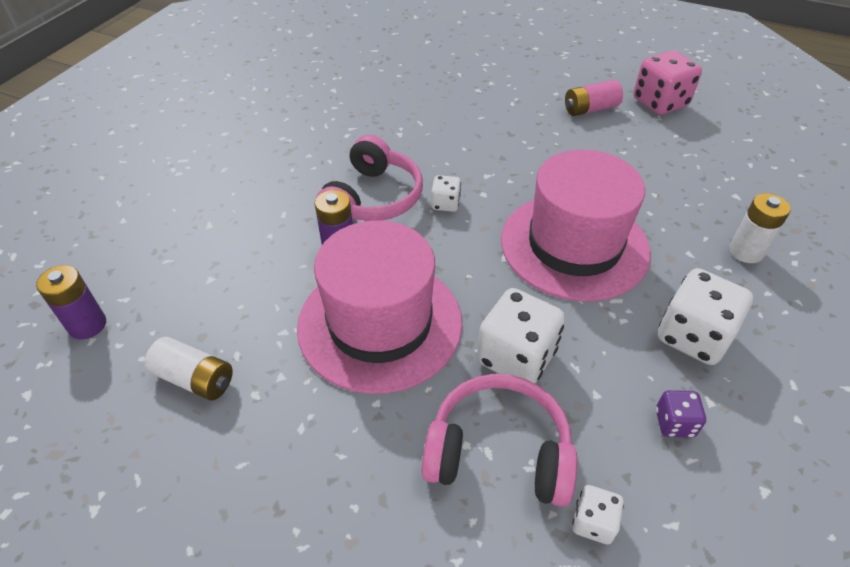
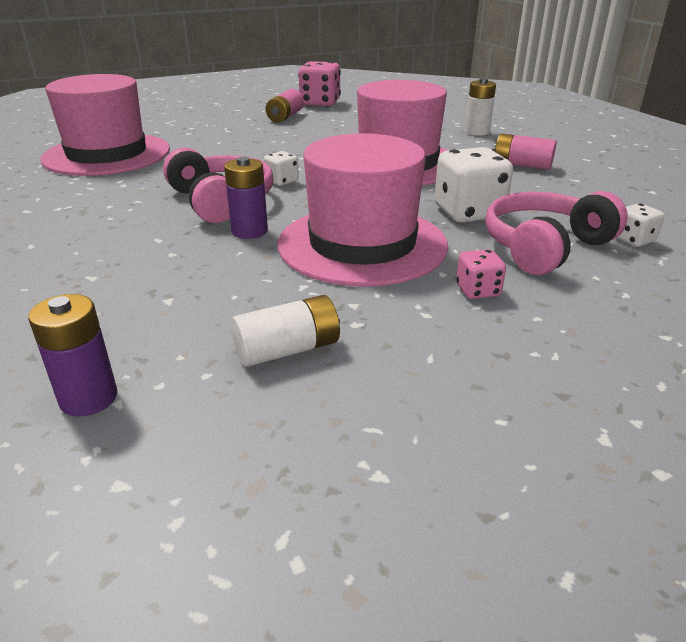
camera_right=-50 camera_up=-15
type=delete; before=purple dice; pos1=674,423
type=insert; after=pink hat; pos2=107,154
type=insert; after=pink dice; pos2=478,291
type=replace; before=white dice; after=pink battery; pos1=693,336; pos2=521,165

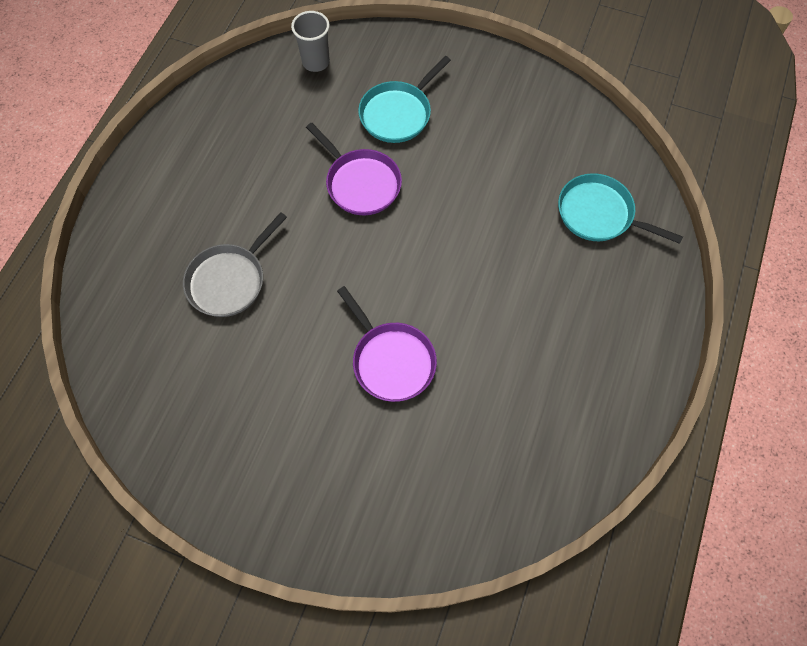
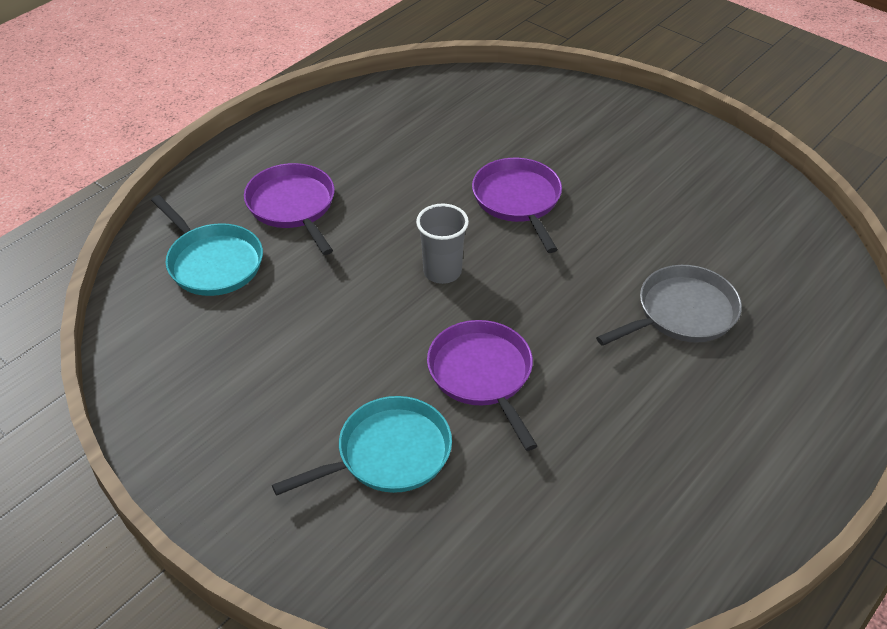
camera_right=-160 camera_up=-20
type=insert; after=purple pan; pos2=292,206
type=move; before=grey cup; pos1=315,62; pos2=442,272

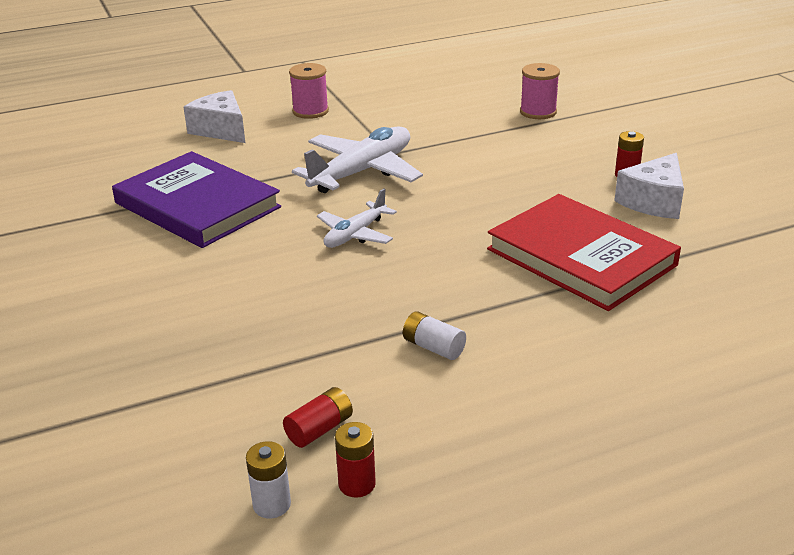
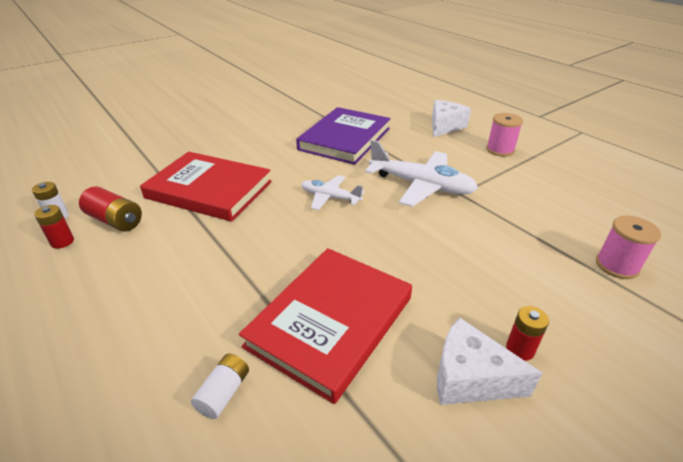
camera_right=75 camera_up=5
type=insert; after=red book; pos2=209,190
type=move; before=white battery; pos1=433,347; pos2=223,392
type=resize; before=red battery; pos1=319,429; pos2=115,220; scale=1.5

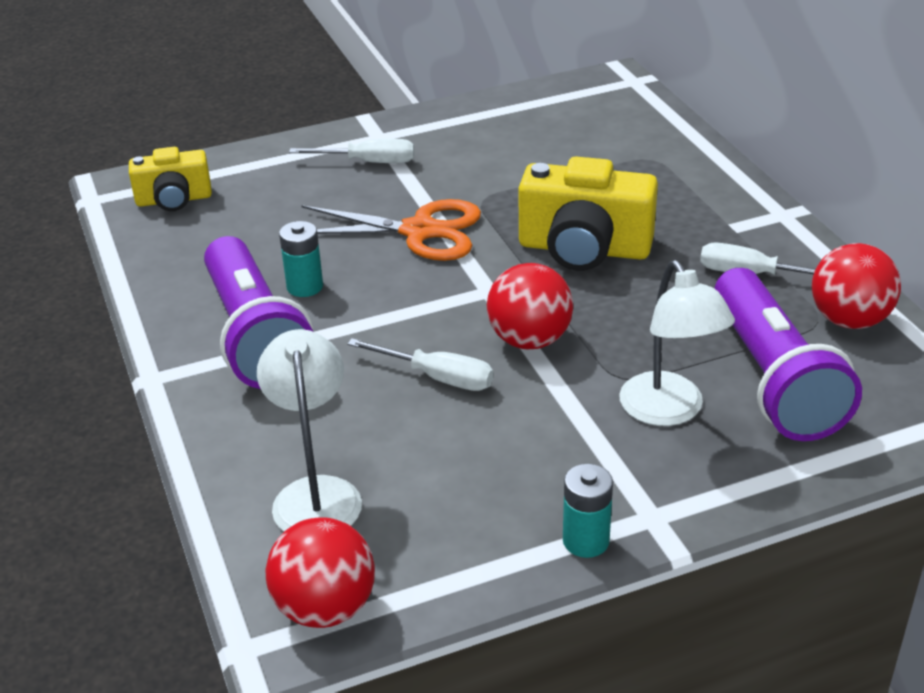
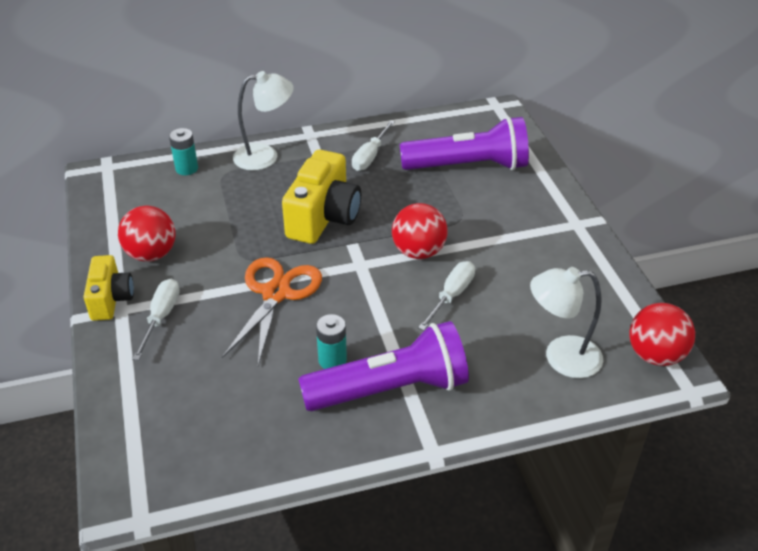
camera_right=-85 camera_up=5
type=move; before=yellow camera; pos1=174,200; pos2=111,299
type=move; before=turquoise battery; pos1=586,541; pos2=186,168
type=move; before=white lamp; pos1=669,411; pos2=265,156
type=move; before=red ball; pos1=849,320; pos2=151,254

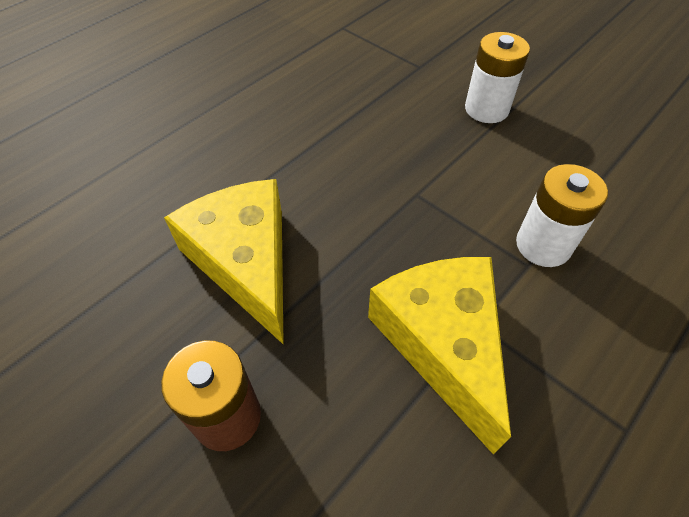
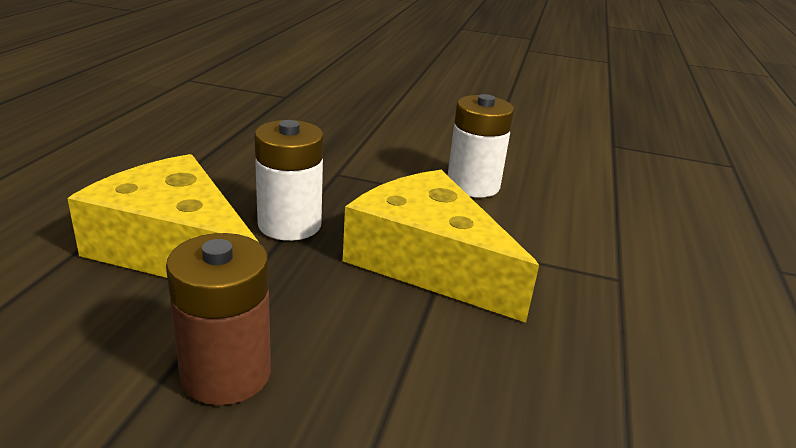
camera_right=-30 camera_up=-25
type=move; before=white battery; pos1=486,109; pos2=289,225

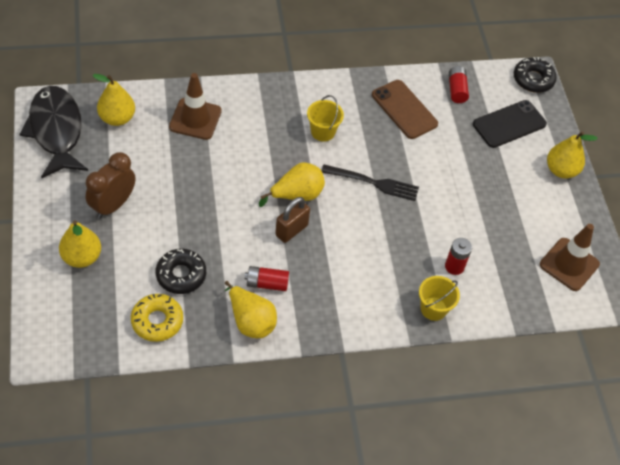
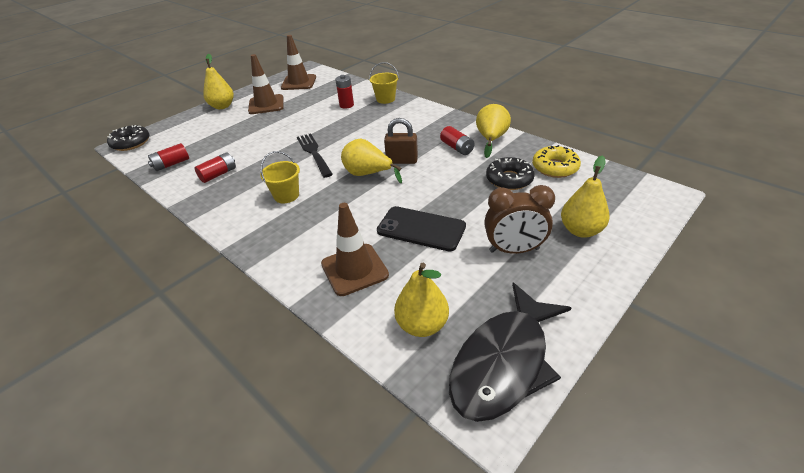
camera_right=-120 camera_up=-15
type=insert; after=brown traffic cone; pos2=266,105
type=move; before=black phone; pos1=509,124; pos2=421,229
type=replace; before=brown phone; after=red battery; pos1=404,109; pos2=218,174

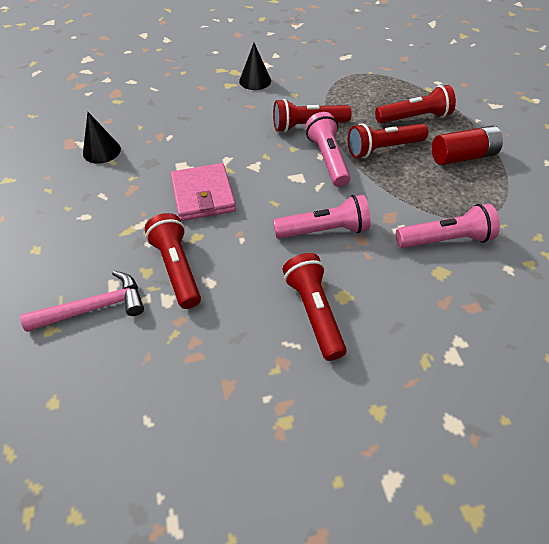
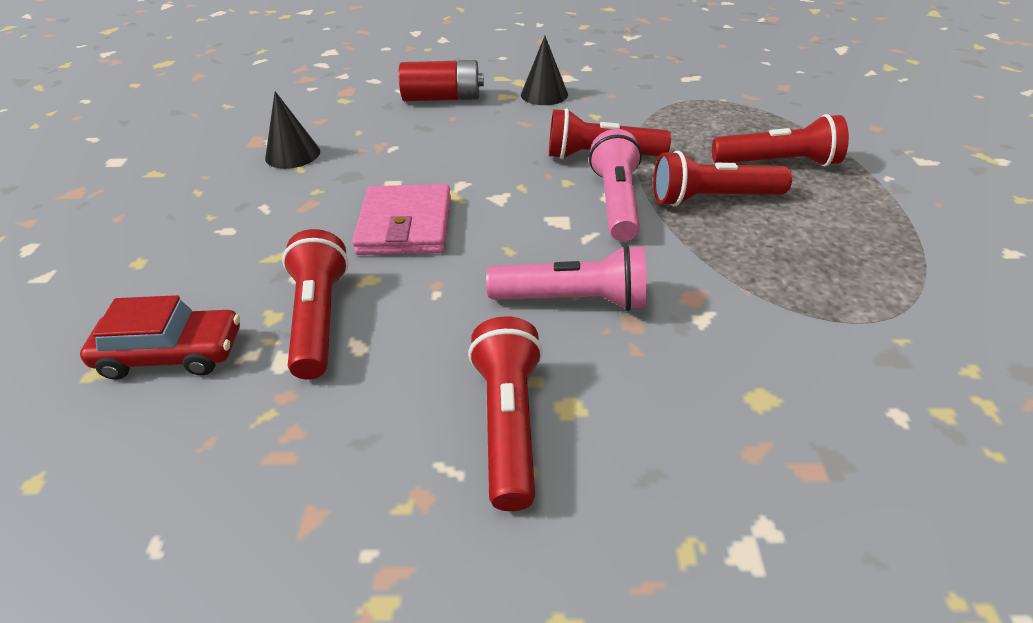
camera_right=15 camera_up=-10
type=delete; before=pink flashlight; pos1=445,239
type=move; before=red battery; pos1=462,156; pos2=442,98
type=replace; before=pink hammer; after=red car; pos1=94,308; pos2=172,354

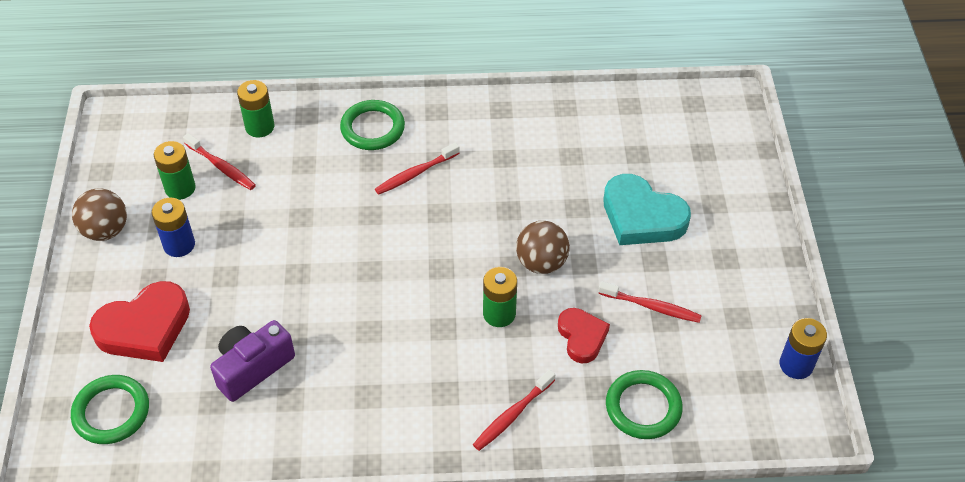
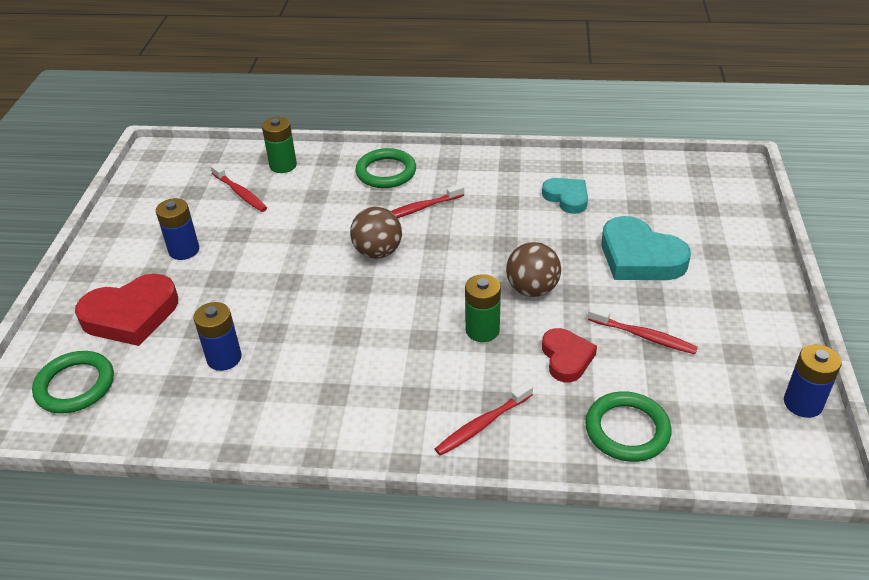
camera_right=10 camera_up=-10
type=delete; before=green battery; pos1=180,188
type=insert; after=turquoise heart; pos2=567,198
type=move; before=brown ball; pos1=105,230; pos2=378,252
type=replace; before=purple camera; after=blue battery; pos1=252,368; pos2=224,358

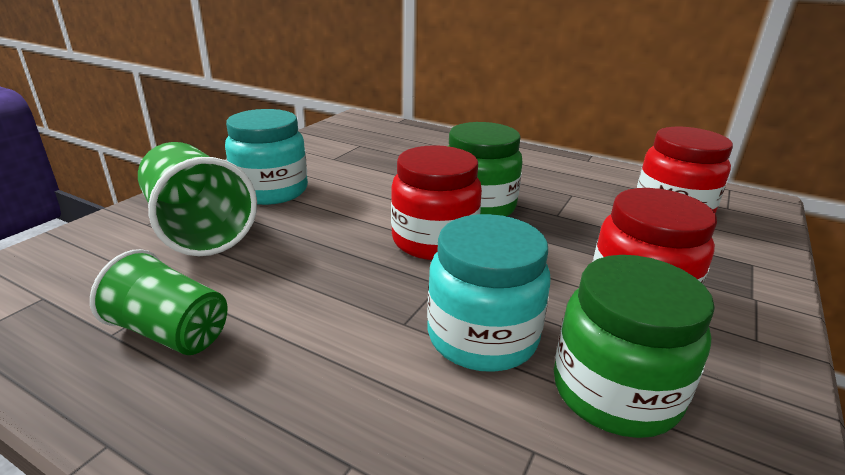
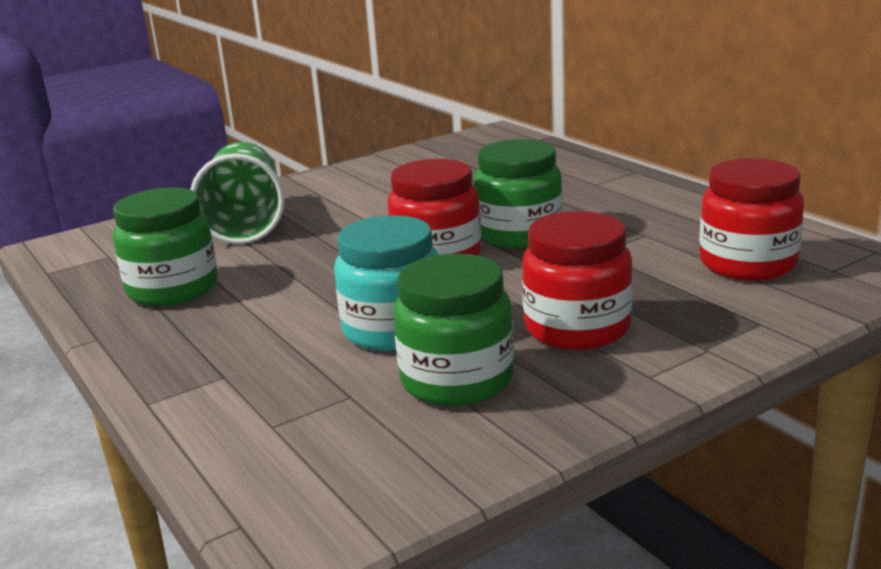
camera_right=30 camera_up=-5
type=delete; before=turquoise jar; pos1=271,191
type=replace; before=green cup; after=green jar; pos1=171,332; pos2=173,289

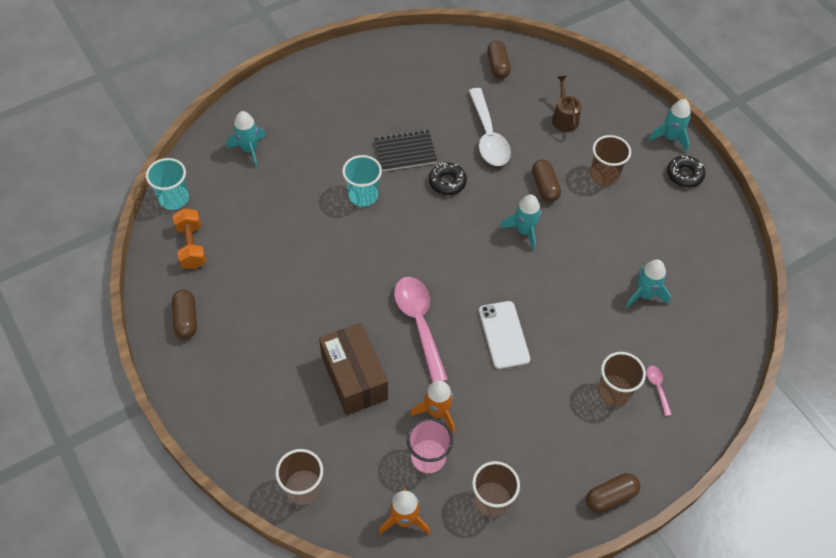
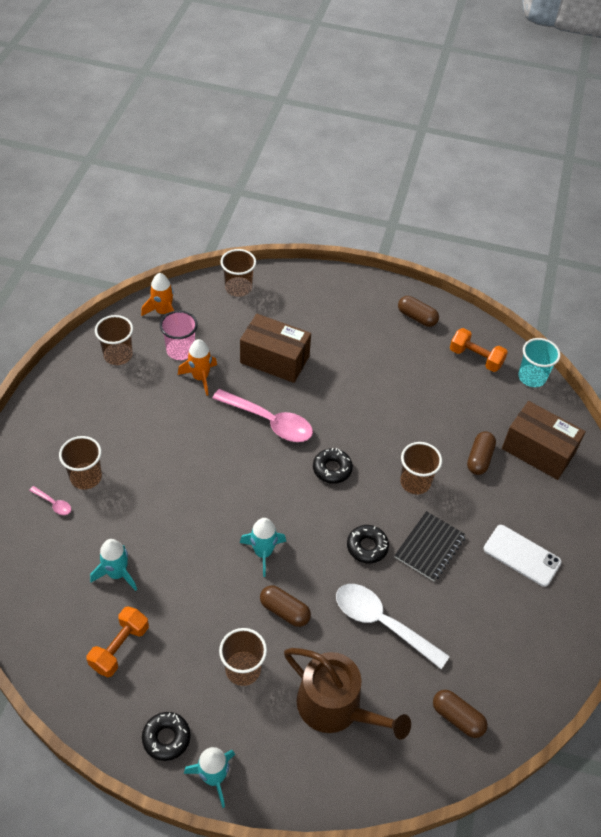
camera_right=135 camera_up=-5
type=insert; after=orange dumbbell; pos2=119,647
type=insert; after=black donut; pos2=332,469
type=move; before=white phone; pos1=504,335; pos2=522,555
type=move; before=brown capsule; pos1=610,496; pos2=479,458
type=replace; before=turquoise rocket; after=brown box; pos1=249,150; pos2=538,451
type=recolor; before=turquoise cup; after=brown cup; pos1=363,195; pos2=415,482
type=resize; before=brown watering can; pos1=564,118; pos2=336,707; scale=1.82

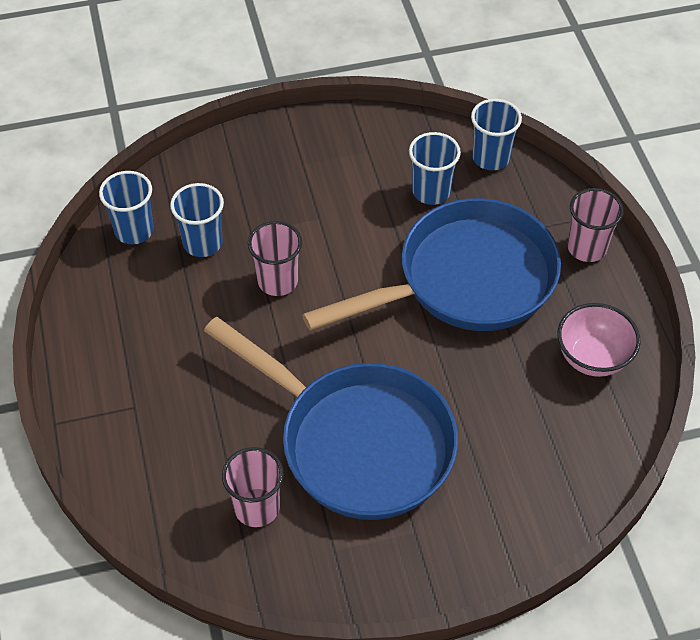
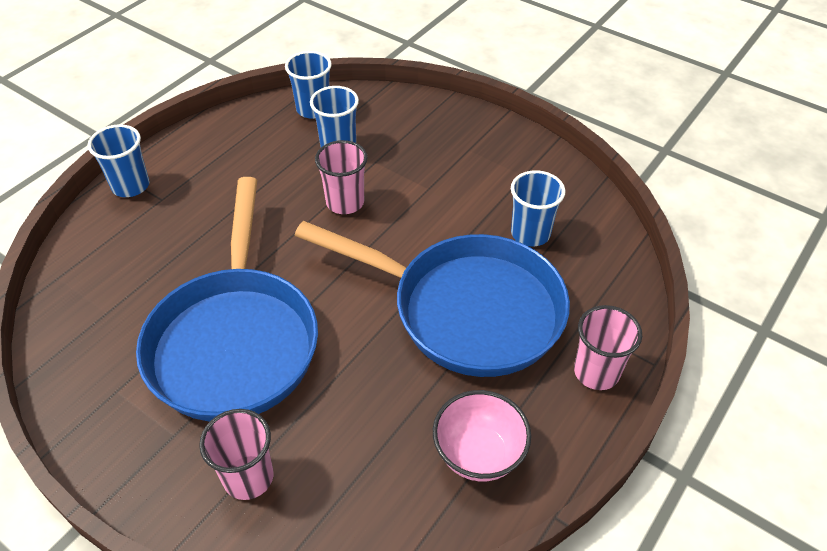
camera_right=50 camera_up=-5
type=move; before=pink cup; pos1=257,507; pos2=248,477
type=move; before=blue cup; pos1=491,158; pos2=131,186

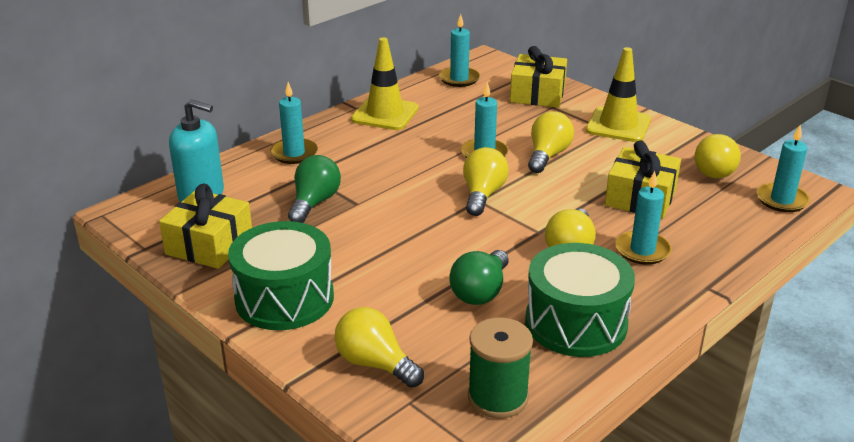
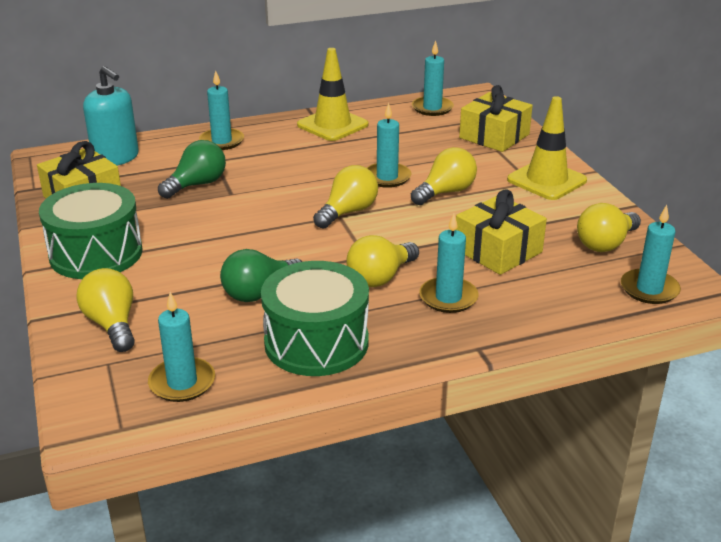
camera_right=25 camera_up=0
type=replace; before=green spool; after=turquoise candle; pos1=497,397; pos2=182,382

